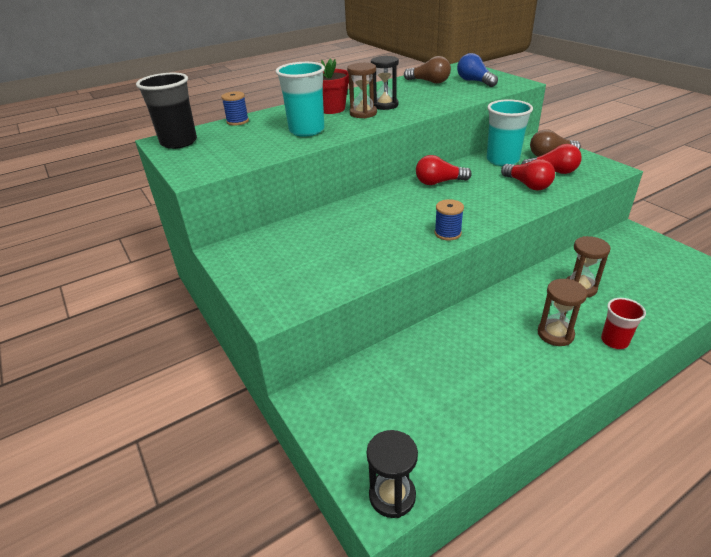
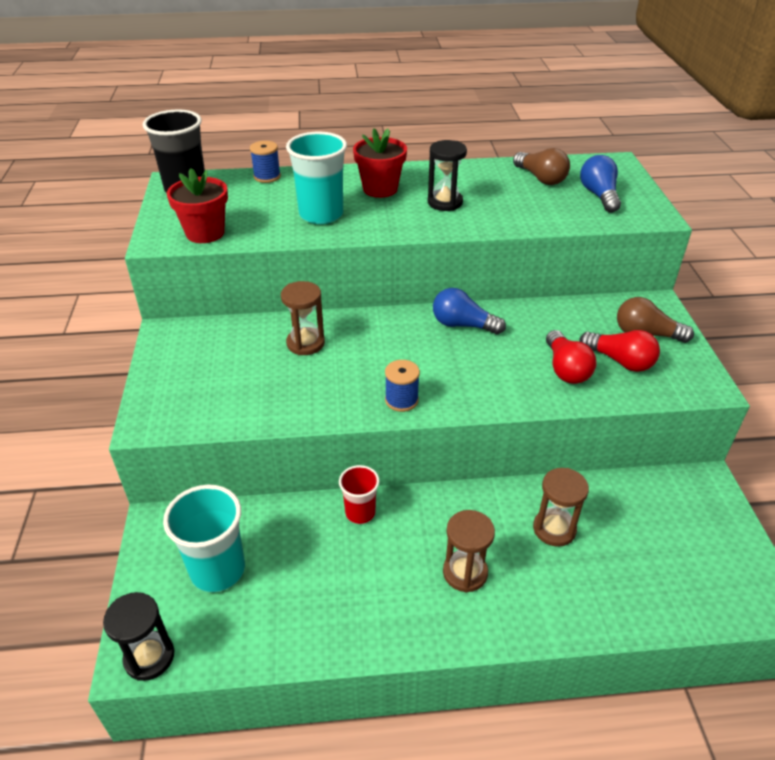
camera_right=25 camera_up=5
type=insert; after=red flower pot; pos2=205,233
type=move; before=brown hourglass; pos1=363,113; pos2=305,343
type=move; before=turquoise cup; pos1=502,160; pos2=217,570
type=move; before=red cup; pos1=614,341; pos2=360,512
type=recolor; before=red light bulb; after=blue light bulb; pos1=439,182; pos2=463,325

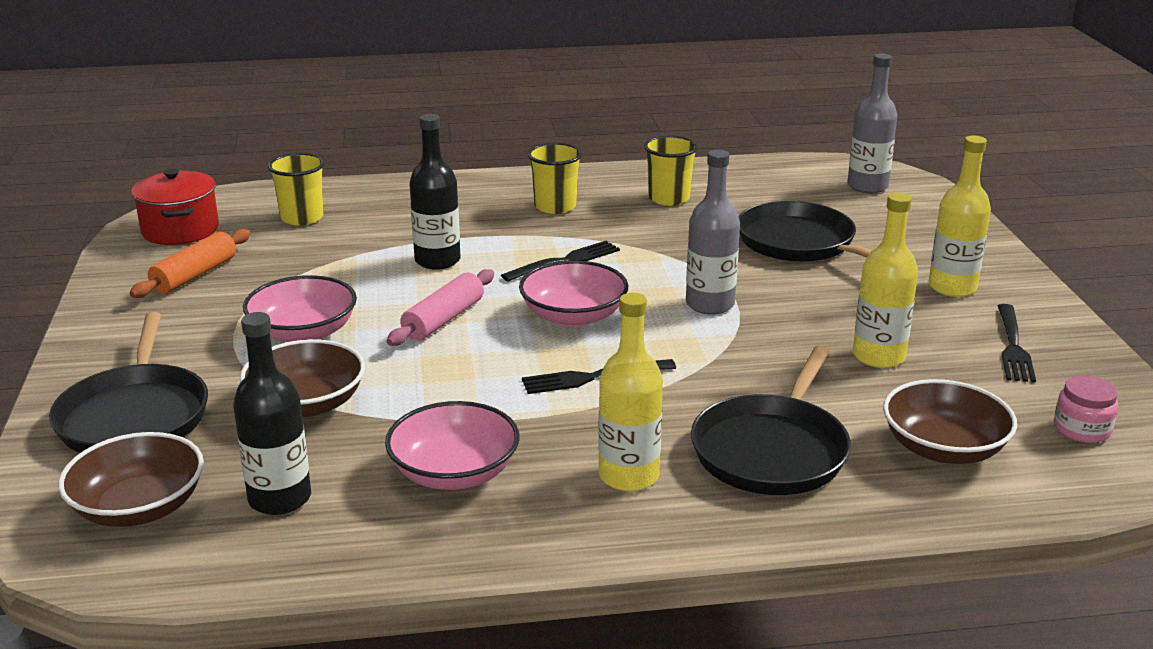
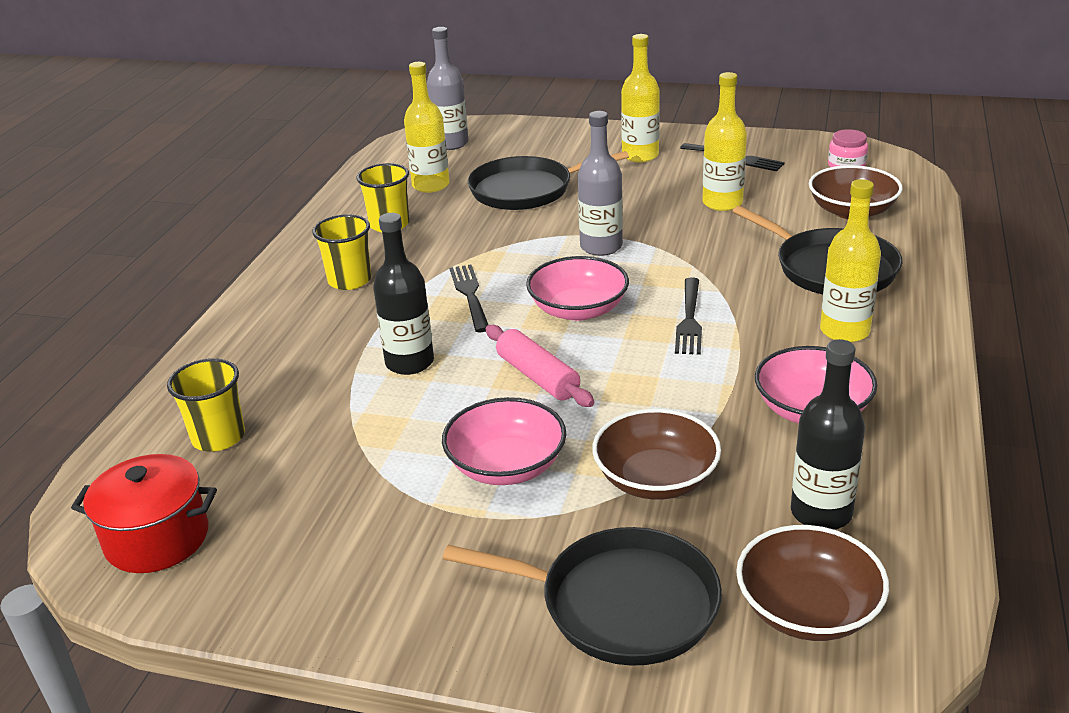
camera_right=-65 camera_up=5
type=delete; before=orange rolling pin; pos1=194,275
type=insert; after=yellow bottle; pos2=430,185

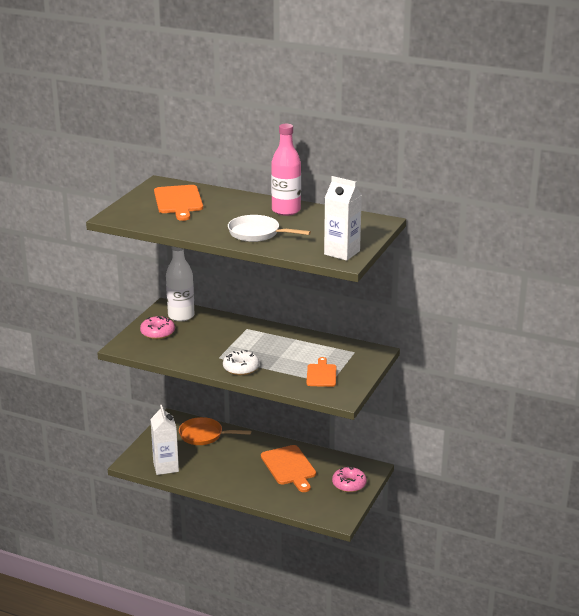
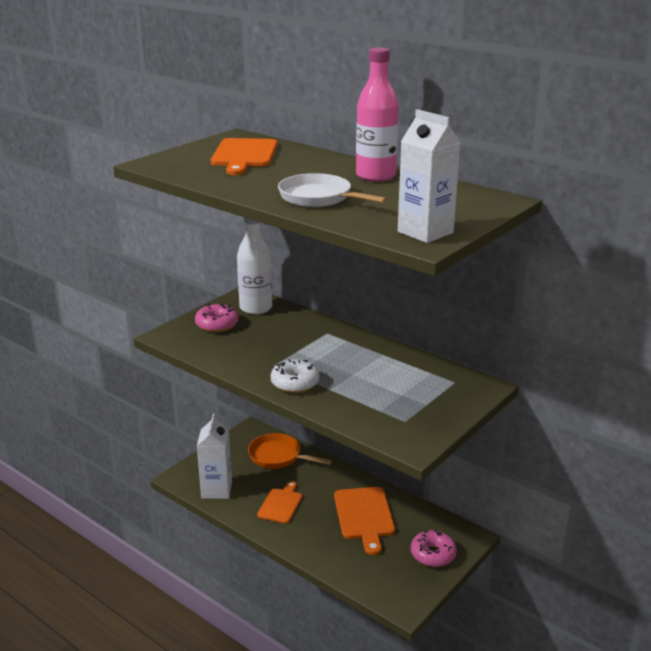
camera_right=15 camera_up=0
type=move; before=orange cutting board; pos1=321,374; pos2=280,504

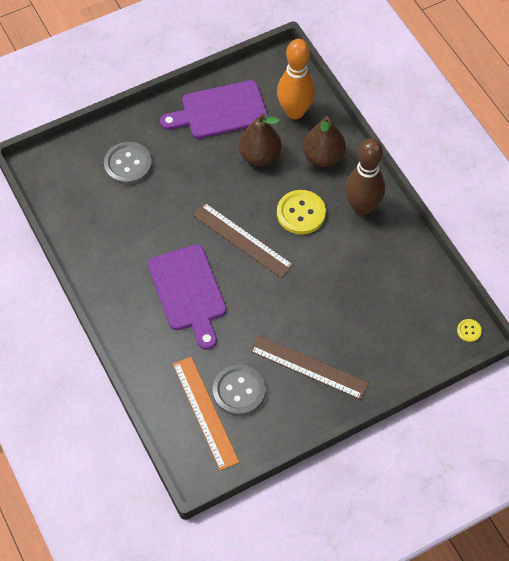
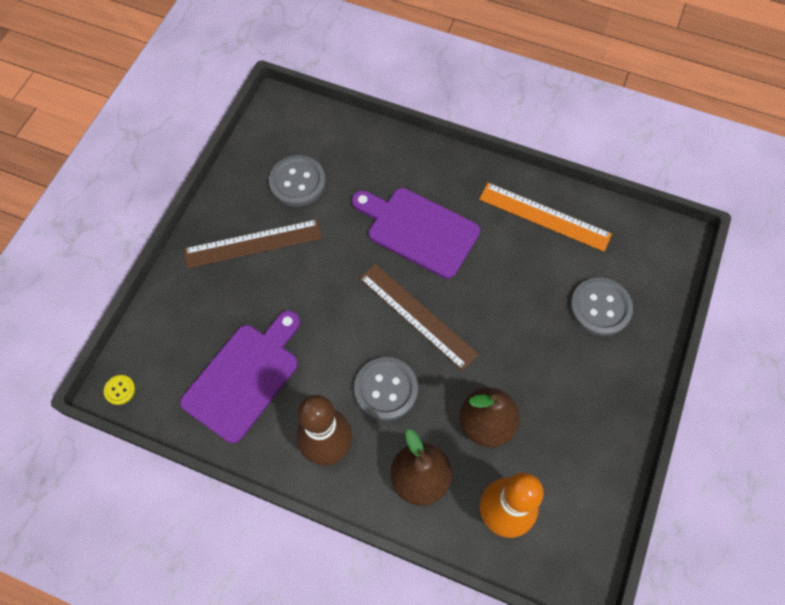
camera_right=140 camera_up=5
type=move; before=purple cutting board; pos1=220,111; pos2=244,377
type=move; before=orange ruler; pos1=205,412; pos2=544,216
type=recolor; before=yellow button; after=grey button; pos1=301,213; pos2=386,389
type=rotate; before=brown ruler; pos1=242,240; pos2=417,316; turn=45

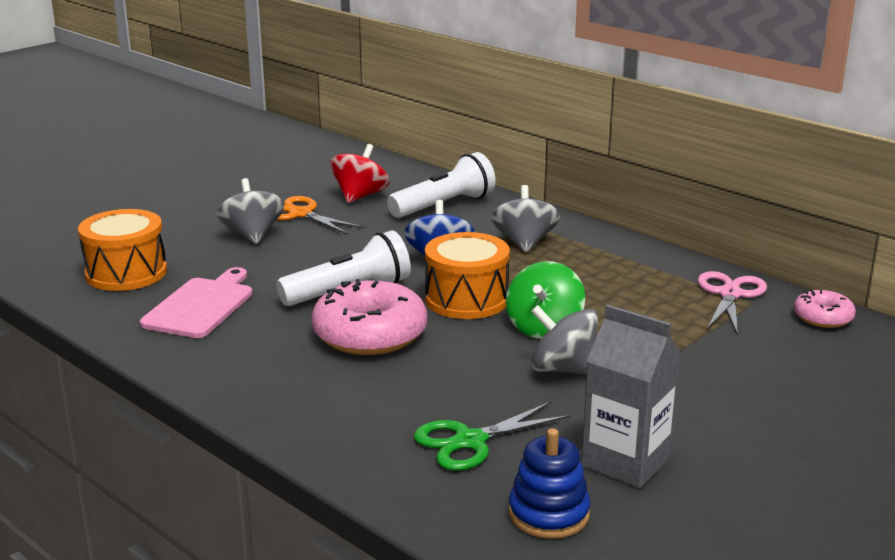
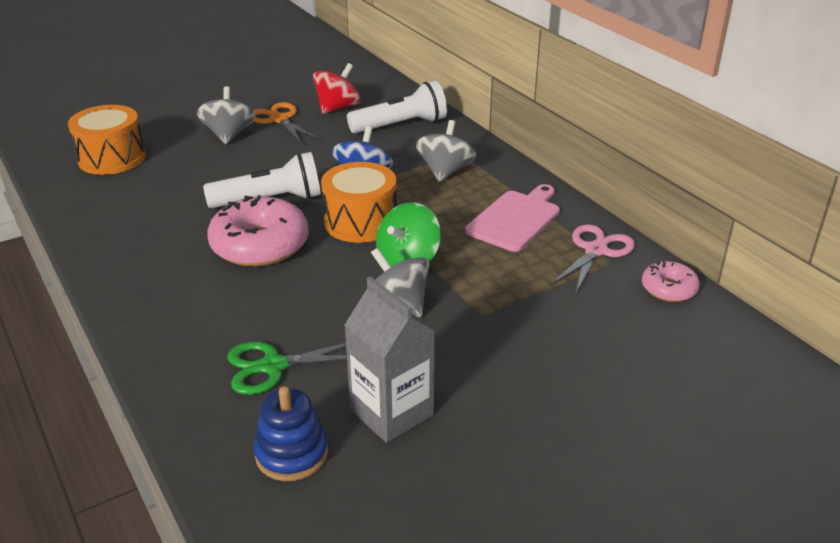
camera_right=15 camera_up=10
type=move; before=pink cutting board; pos1=201,306; pos2=515,219

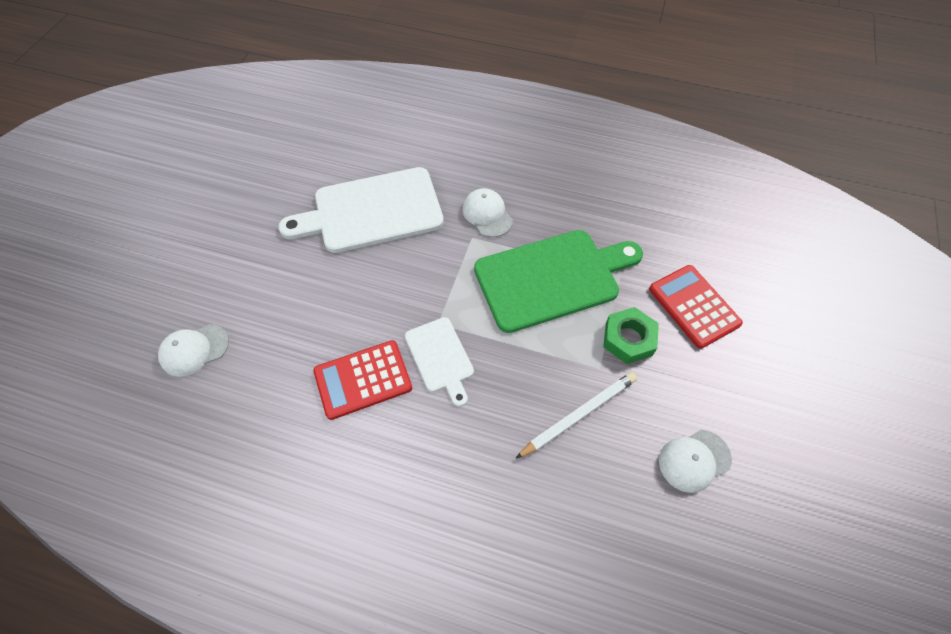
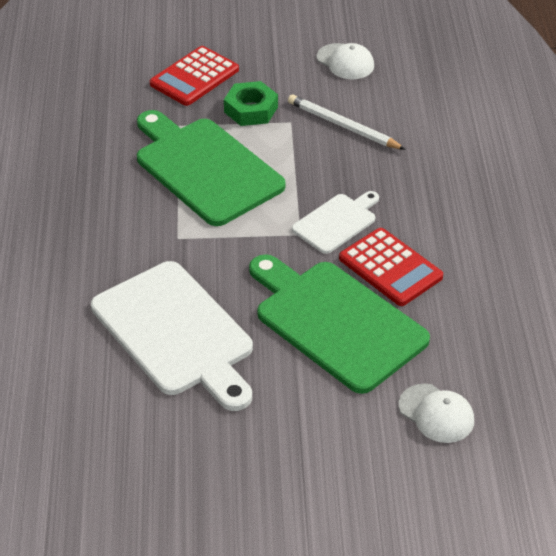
camera_right=-110 camera_up=-15
type=delete; before=white cap; pos1=487,214
type=insert; after=green cutting board; pos2=335,322

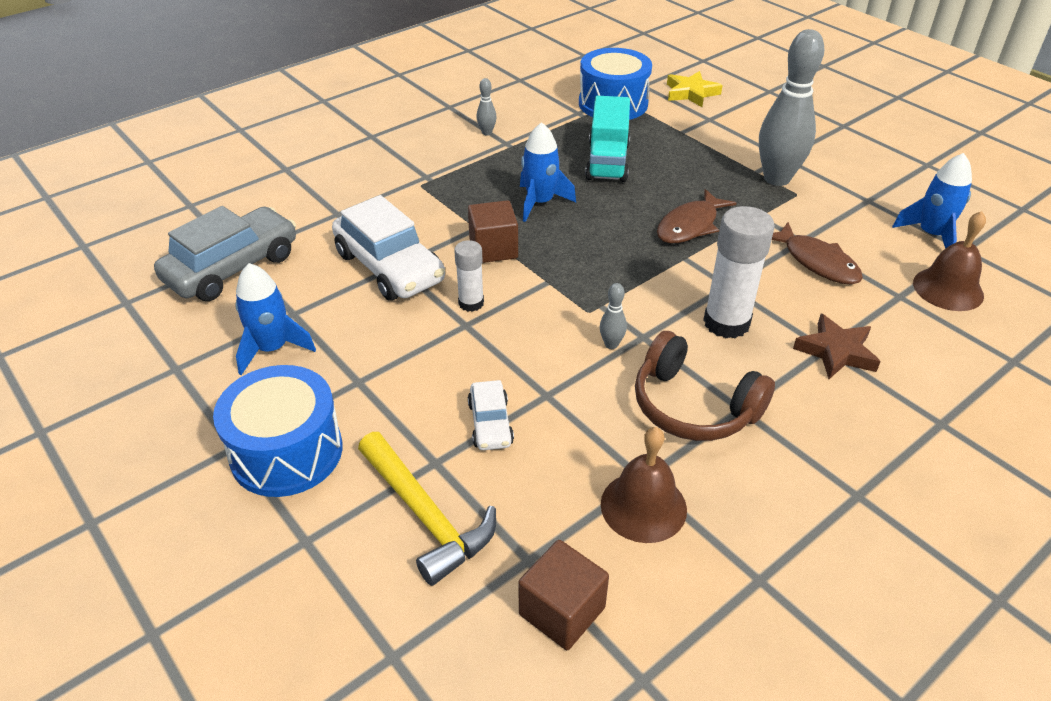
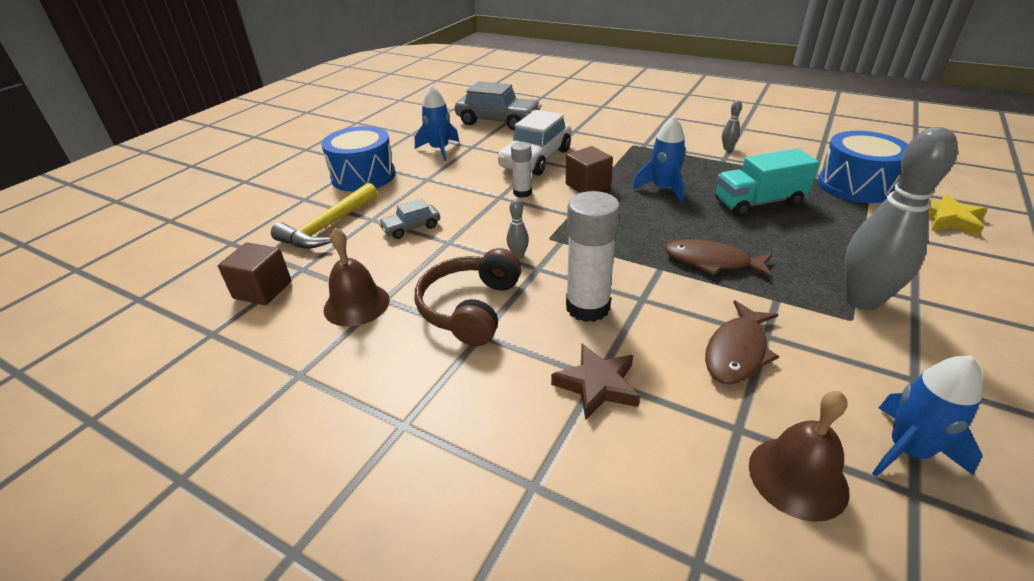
camera_right=70 camera_up=-5
type=recolor; before=white car; after=grey car; pos1=490,423; pos2=411,228

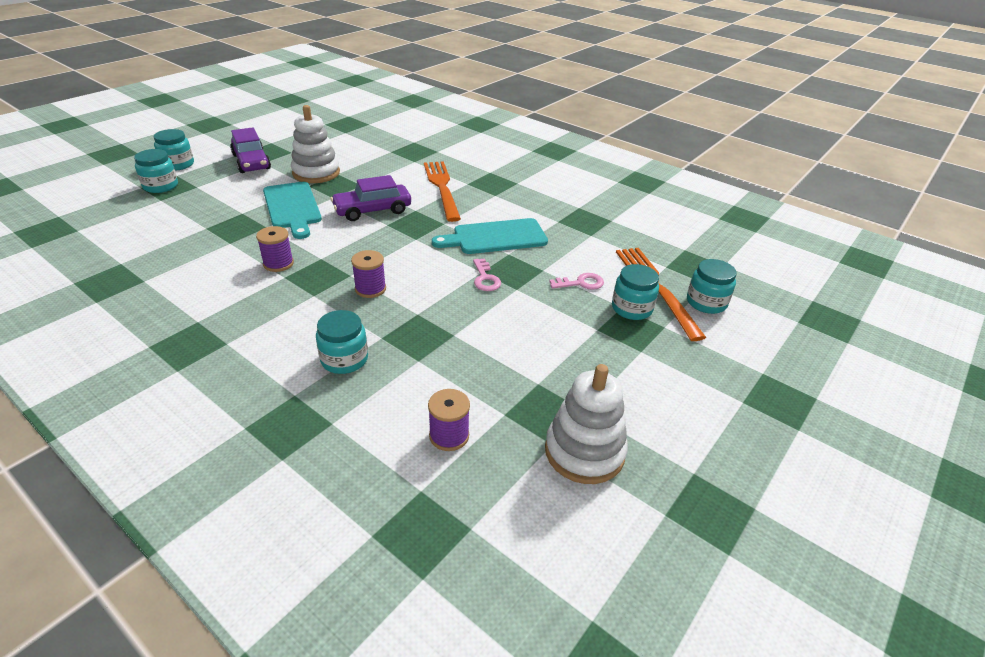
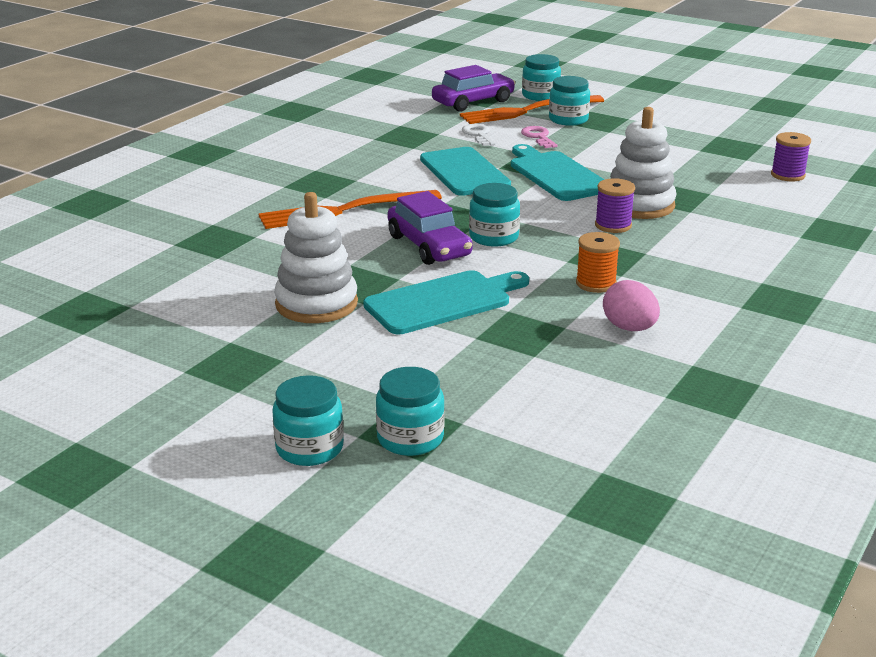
camera_right=-95 camera_up=-10
type=insert; after=white key; pos2=478,135
type=insert; after=pink egg; pos2=629,328
type=move; before=purple car; pos1=251,162; pos2=473,102
type=move; before=turquoise jar; pos1=344,359; pos2=494,237
type=move; before=white stacking toy; pos1=584,452; pos2=639,205
type=replace; before=pink key; after=turquoise cutting board; pos1=485,278; pos2=556,175
type=recolor; before=purple spool; after=orange spool; pos1=278,264; pos2=596,283

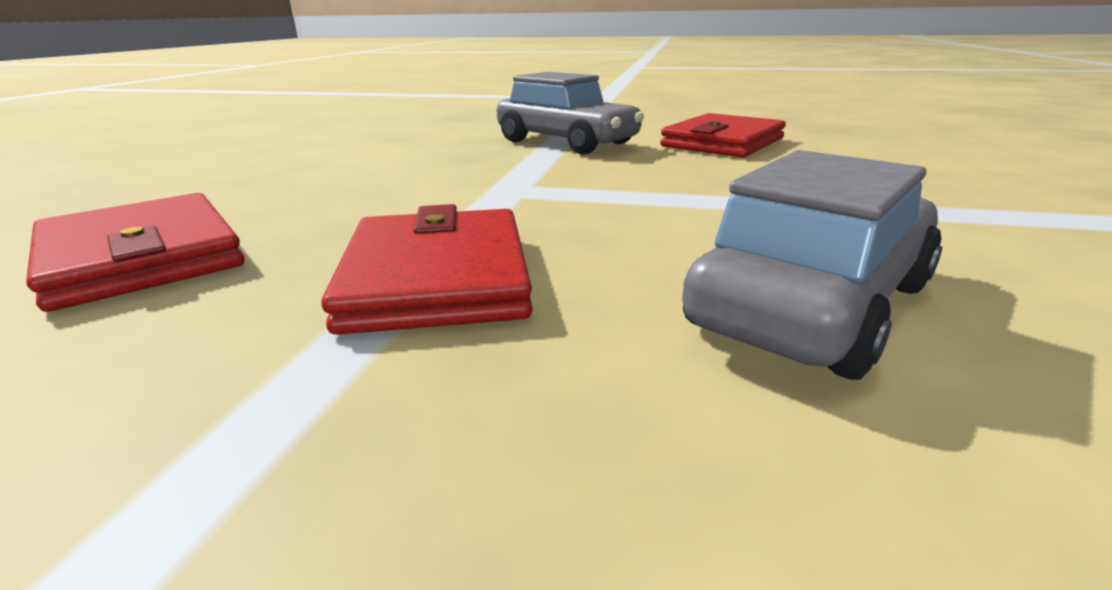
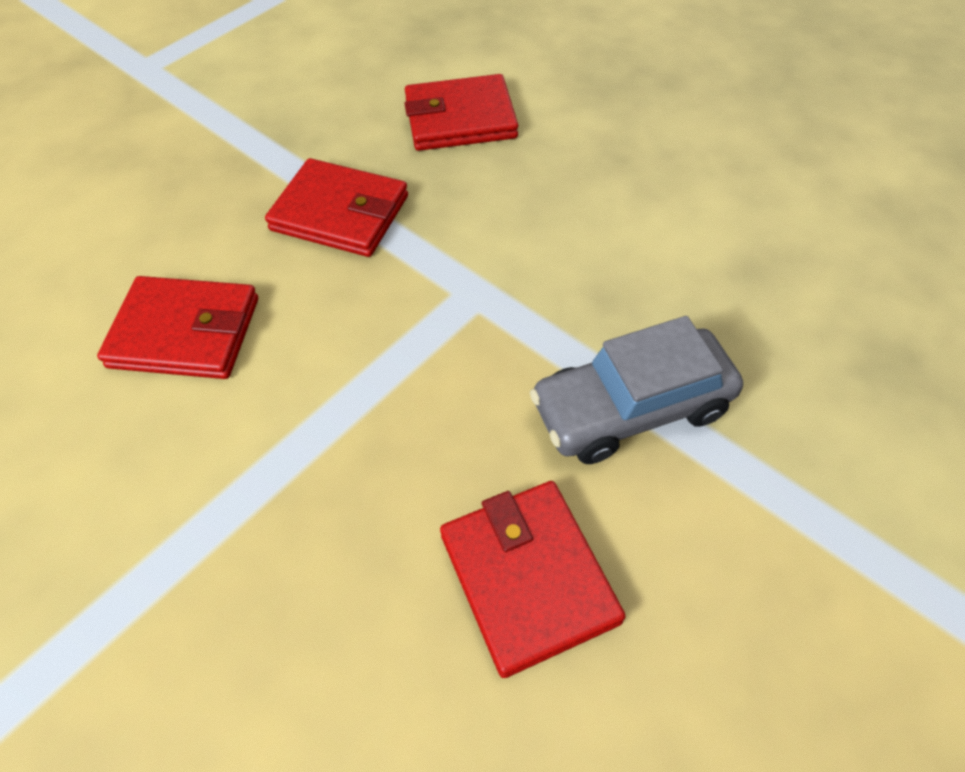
camera_right=120 camera_up=30
type=replace; before=grey car; after=red wallet; pos1=812,305; pos2=185,332

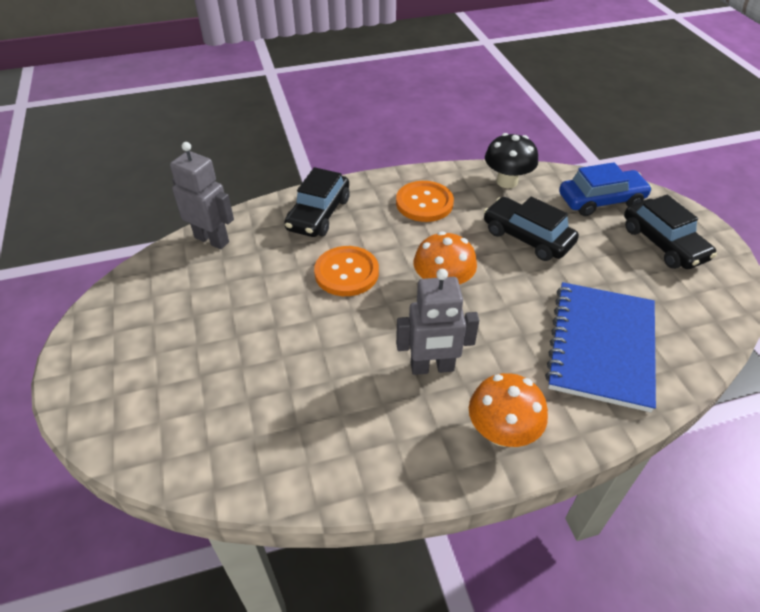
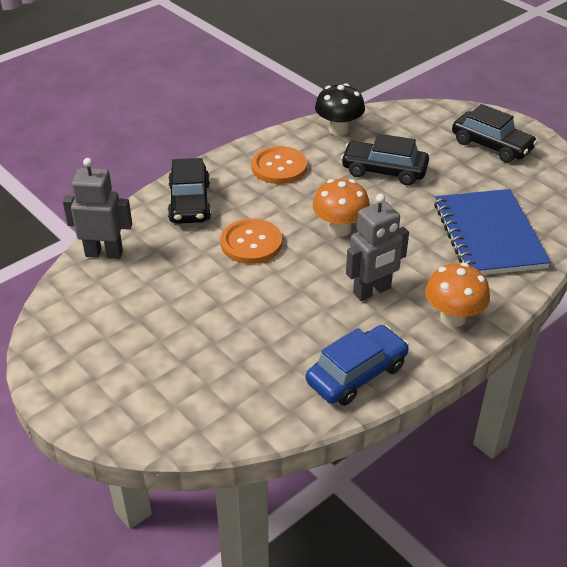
camera_right=-25 camera_up=-5
type=move; before=blue car; pos1=601,200; pos2=356,374

